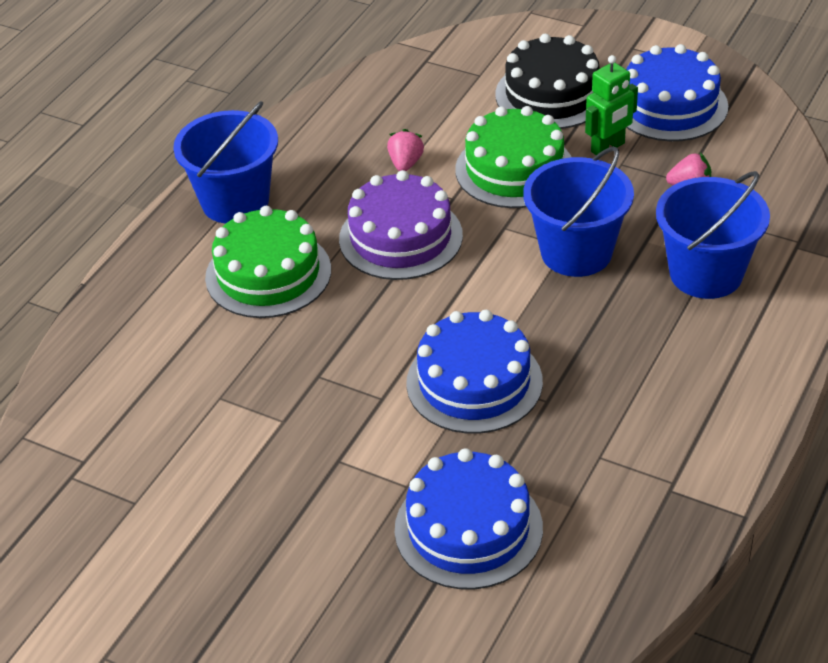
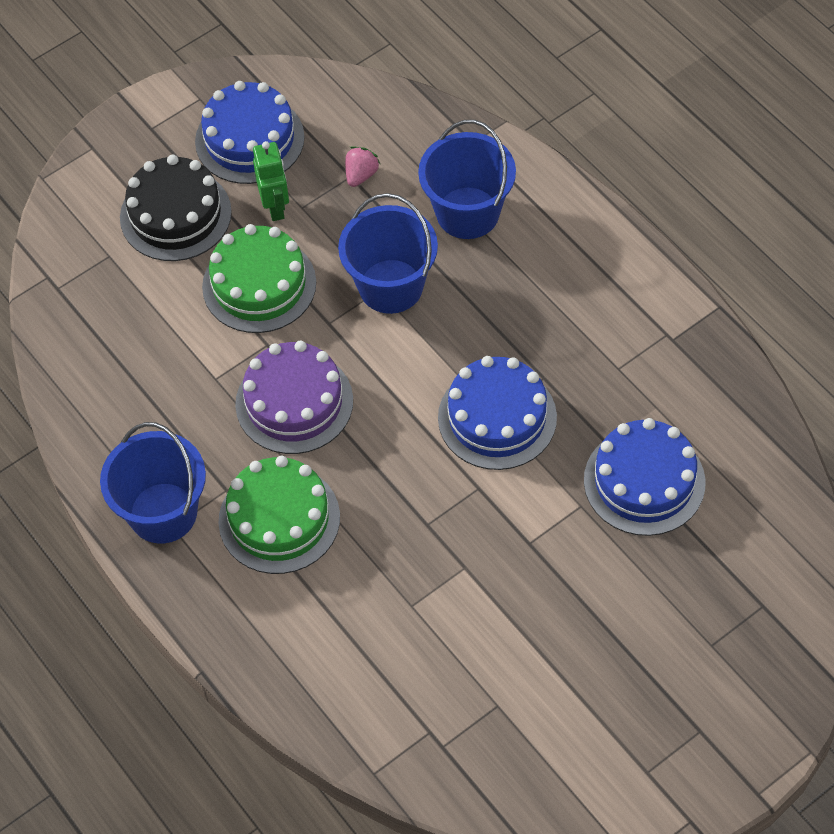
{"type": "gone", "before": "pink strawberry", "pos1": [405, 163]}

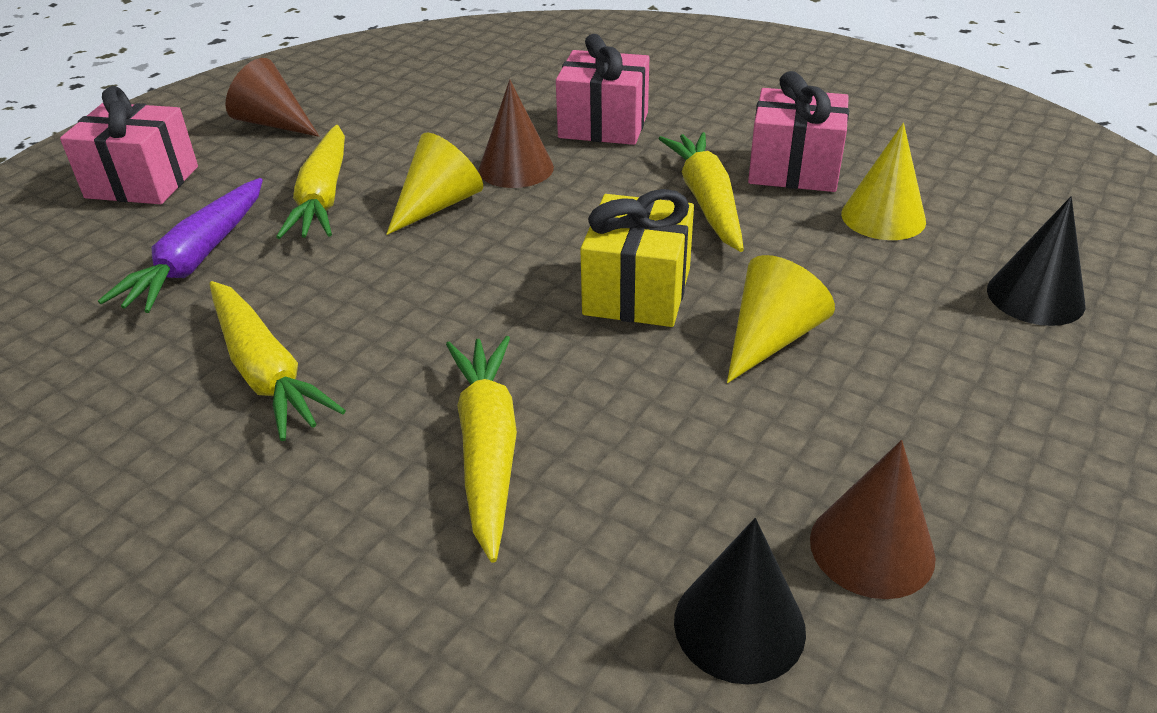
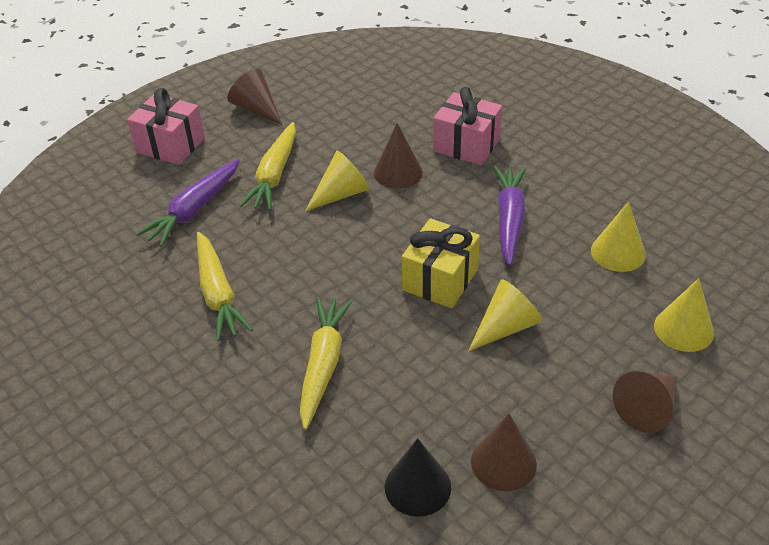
{"type": "repainted", "before": "yellow carrot", "after": "purple carrot", "pos1": [706, 201], "pos2": [509, 220]}
{"type": "new", "after": "brown cone", "pos2": [648, 408]}
{"type": "repainted", "before": "black cone", "after": "yellow cone", "pos1": [1035, 297], "pos2": [683, 329]}
{"type": "gone", "before": "pink gift", "pos1": [794, 169]}

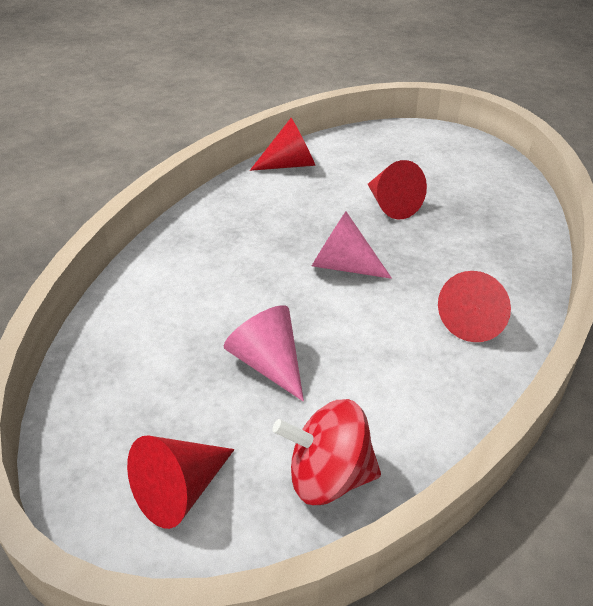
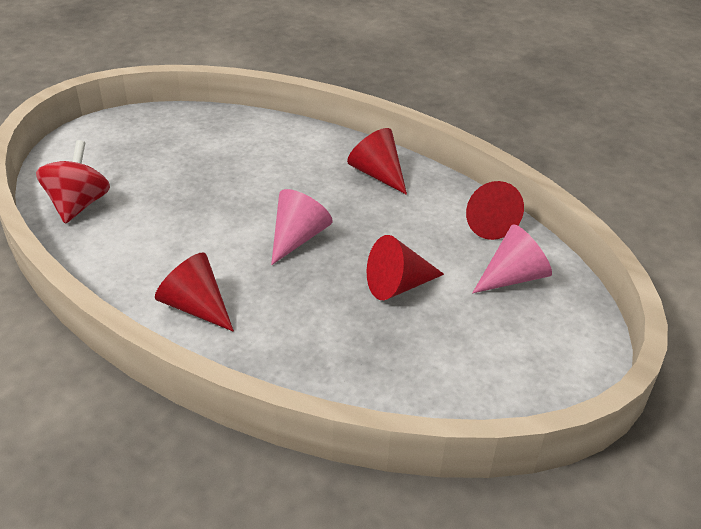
{"type": "shifted", "before": "red cone", "pos1": [180, 491], "pos2": [378, 174]}
{"type": "shifted", "before": "pink cone", "pos1": [268, 364], "pos2": [513, 277]}

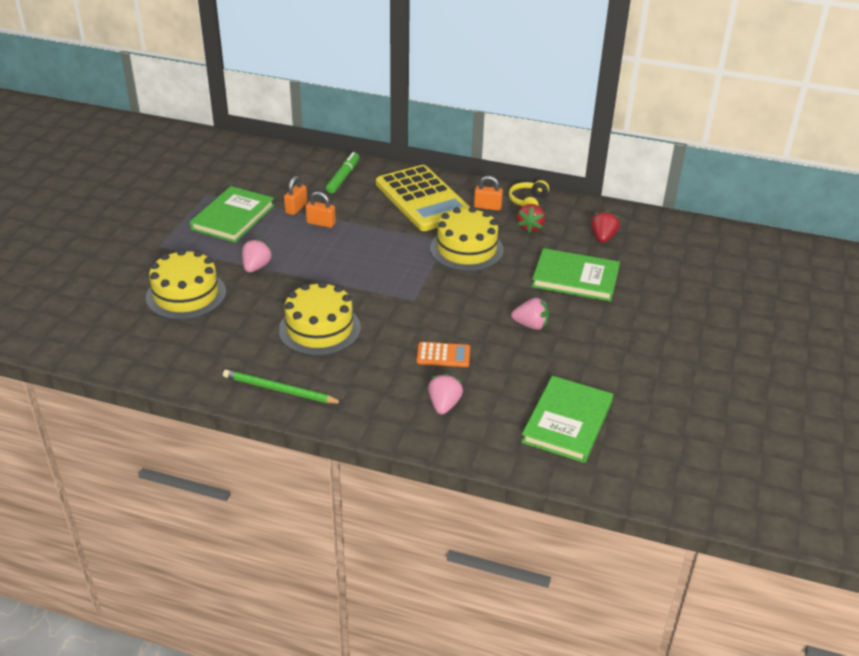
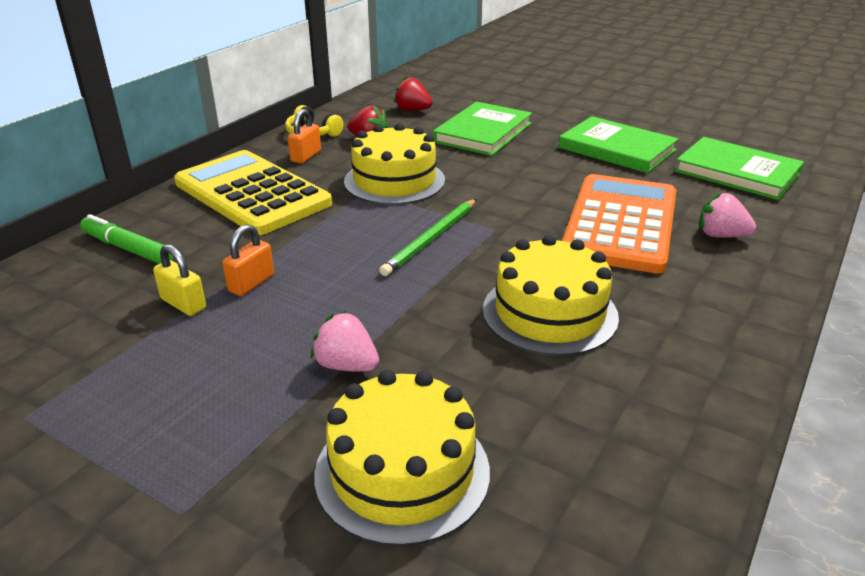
{"type": "repainted", "before": "orange padlock", "after": "yellow padlock", "pos1": [296, 208], "pos2": [183, 304]}
{"type": "rotated", "before": "yellow calculator", "pos1": [423, 199], "pos2": [252, 193], "turn": -120}
{"type": "shifted", "before": "green pencil", "pos1": [279, 390], "pos2": [431, 239]}
{"type": "shifted", "before": "green book", "pos1": [233, 217], "pos2": [616, 149]}
{"type": "scaled", "before": "orange calculator", "pos1": [443, 355], "pos2": [620, 224], "scale": 2.36}
{"type": "gone", "before": "pink strawberry", "pos1": [531, 325]}

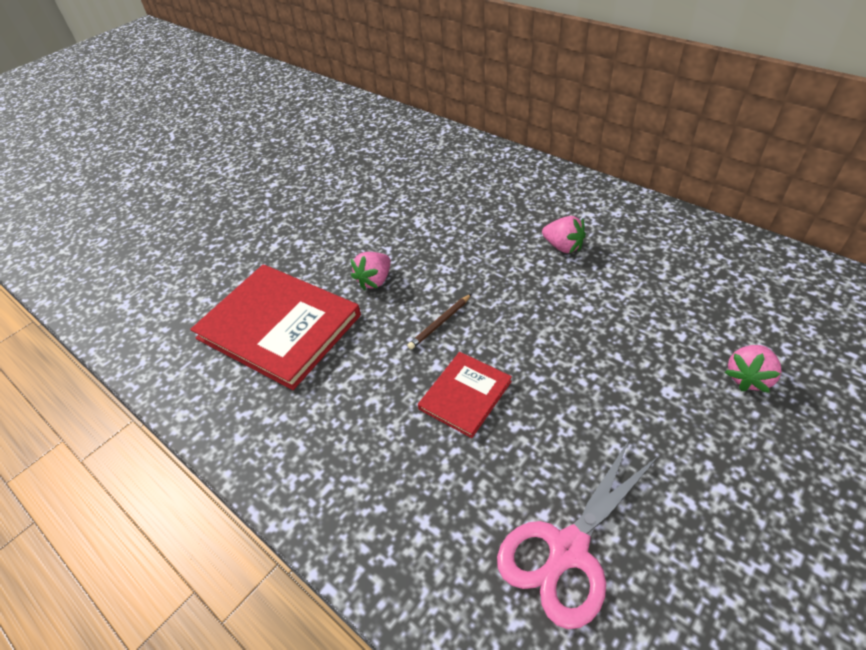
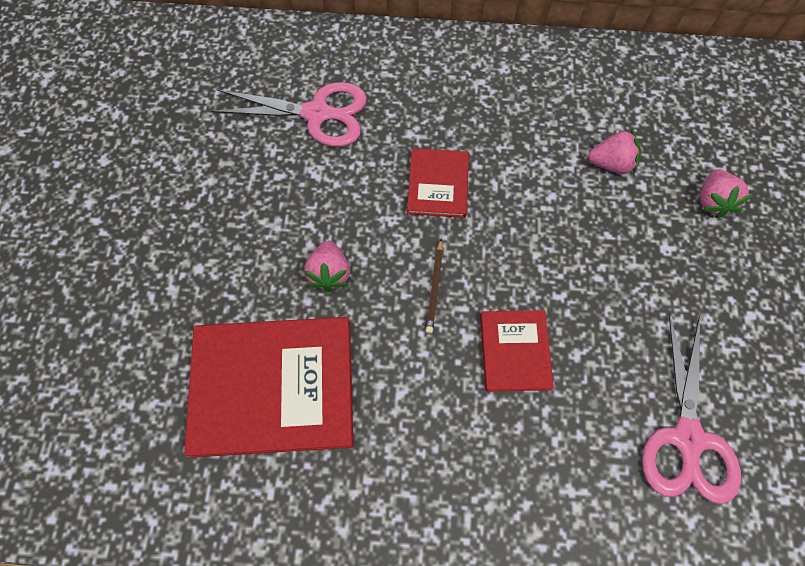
{"type": "new", "after": "pink scissors", "pos2": [317, 114]}
{"type": "new", "after": "red book", "pos2": [438, 184]}
{"type": "shifted", "before": "pink strawberry", "pos1": [563, 246], "pos2": [611, 164]}

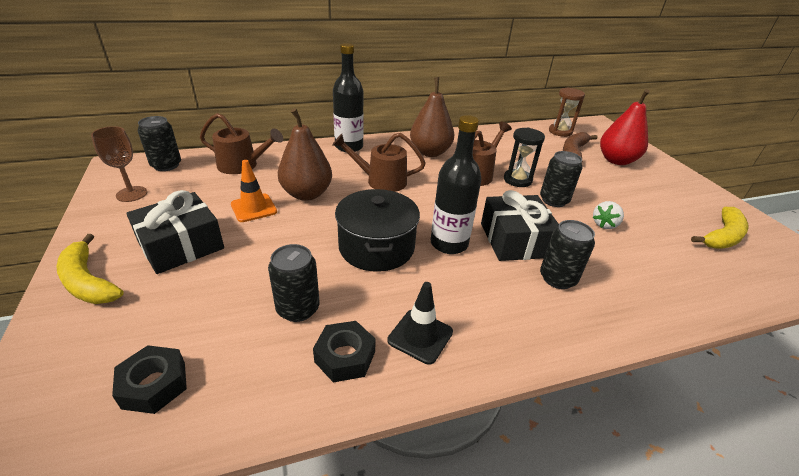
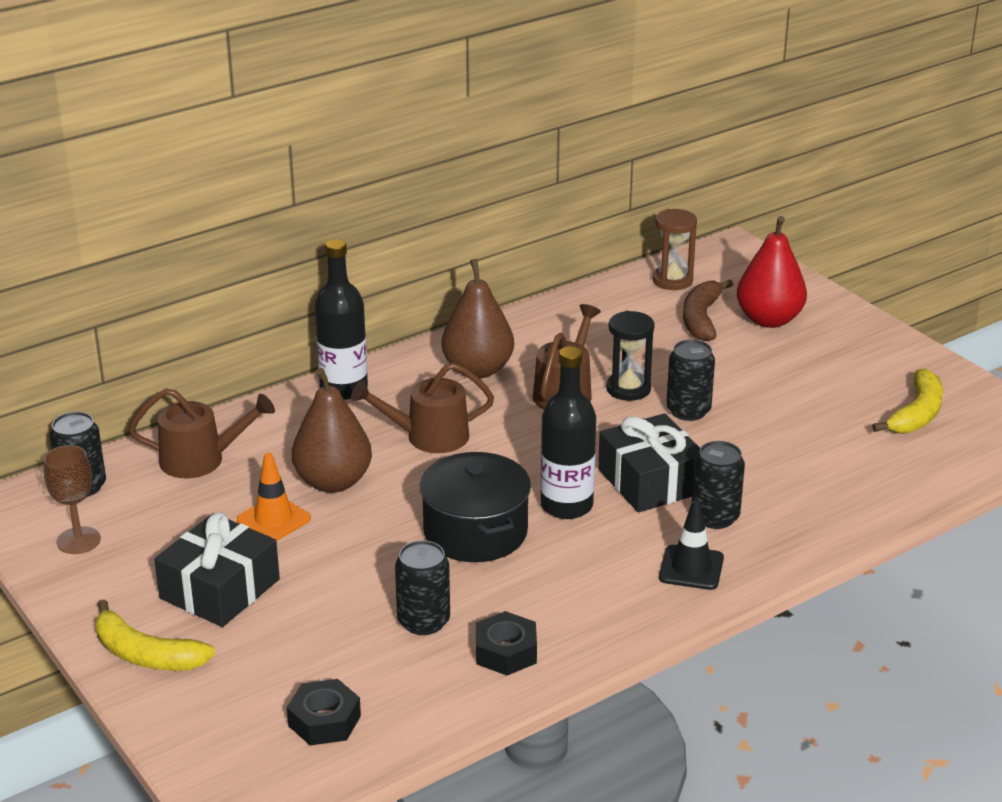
{"type": "shifted", "before": "black traffic cone", "pos1": [420, 336], "pos2": [691, 568]}
{"type": "gone", "before": "white strawberry", "pos1": [604, 224]}

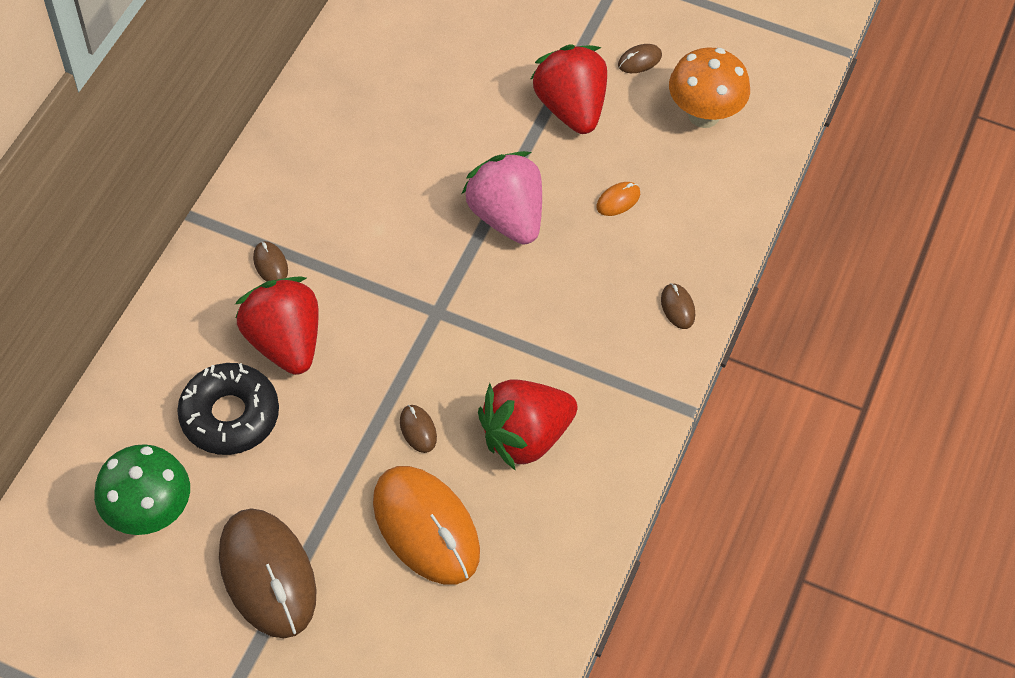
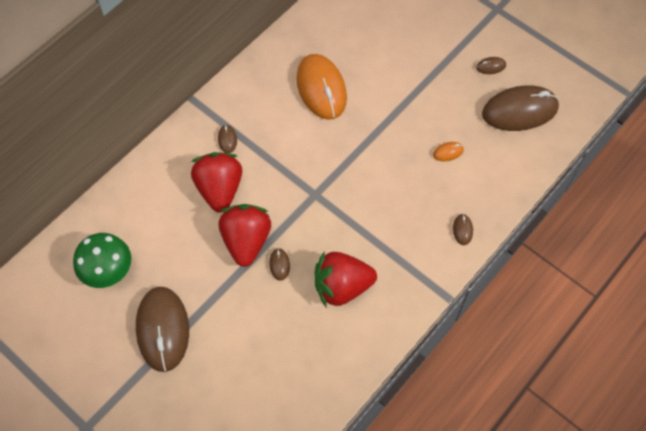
{"type": "shifted", "before": "red strawberry", "pos1": [570, 108], "pos2": [246, 241]}
{"type": "shifted", "before": "orange mouse", "pos1": [426, 527], "pos2": [321, 89]}
{"type": "swapped", "before": "orange mushroom", "after": "brown mouse", "pos1": [703, 115], "pos2": [519, 111]}
{"type": "gone", "before": "black donut", "pos1": [230, 415]}
{"type": "gone", "before": "pink strawberry", "pos1": [506, 216]}

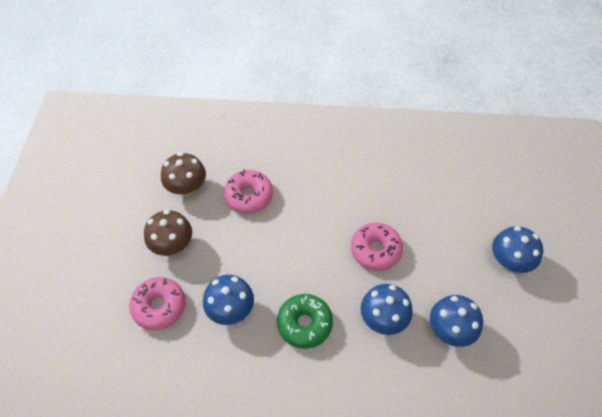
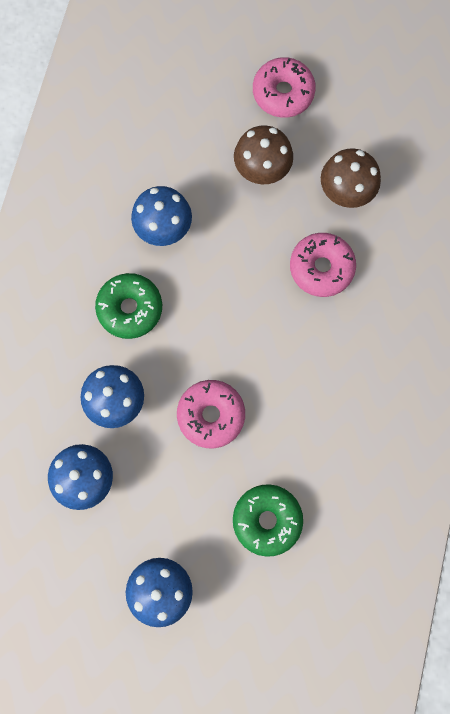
{"type": "new", "after": "green donut", "pos2": [267, 520]}
{"type": "shifted", "before": "pink donut", "pos1": [159, 306], "pos2": [283, 93]}

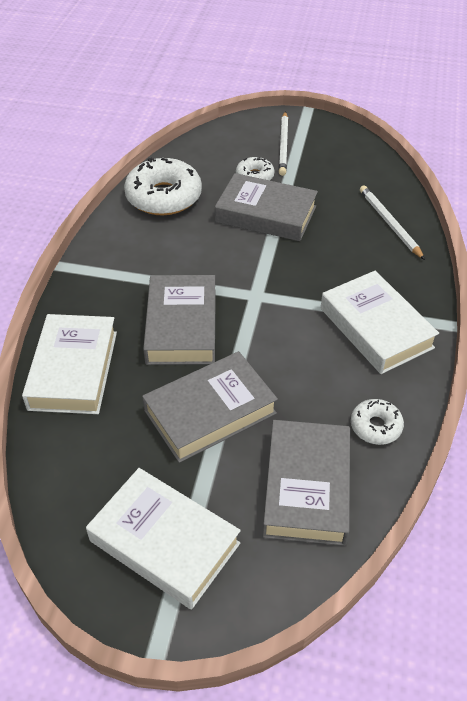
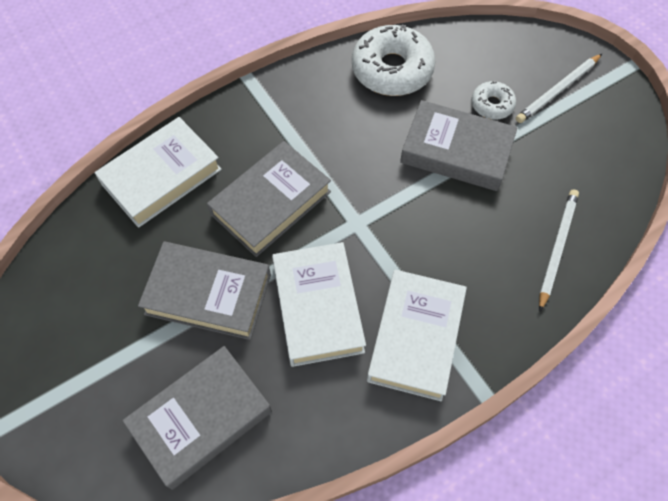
{"type": "shifted", "before": "white book", "pos1": [165, 542], "pos2": [318, 307]}
{"type": "rotated", "before": "grey book", "pos1": [266, 214], "pos2": [456, 151], "turn": -45}
{"type": "gone", "before": "white donut", "pos1": [375, 426]}

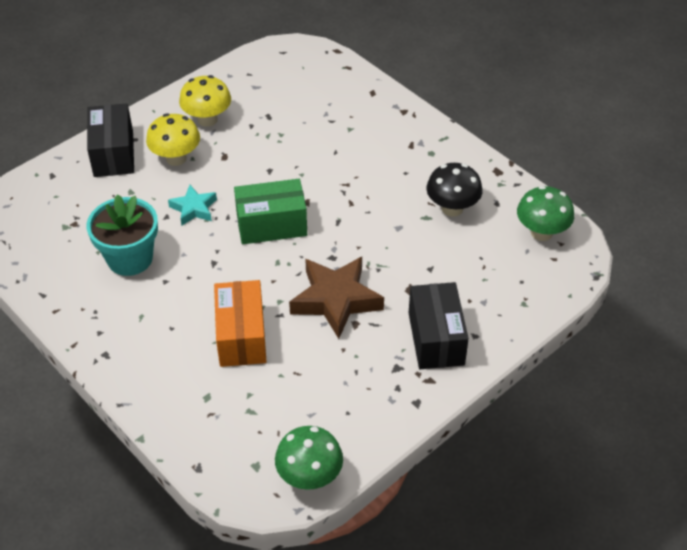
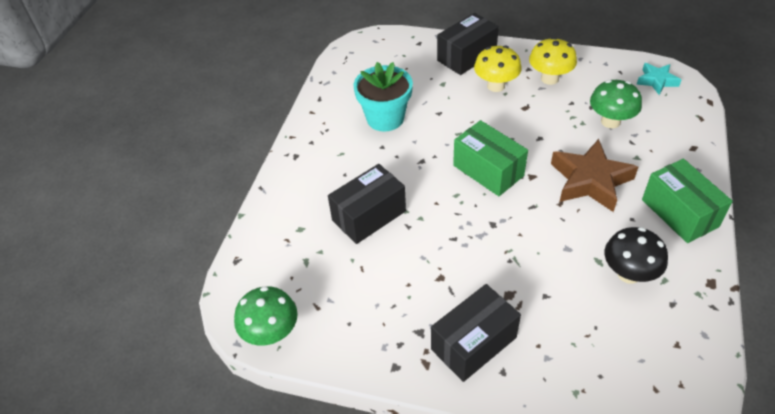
{"type": "repainted", "before": "orange box", "after": "black box", "pos1": [241, 336], "pos2": [369, 216]}
{"type": "shifted", "before": "brown star", "pos1": [336, 300], "pos2": [590, 181]}
{"type": "shifted", "before": "green mushroom", "pos1": [541, 232], "pos2": [610, 121]}
{"type": "shifted", "before": "turquoise star", "pos1": [194, 209], "pos2": [656, 81]}
{"type": "new", "after": "green box", "pos2": [679, 213]}

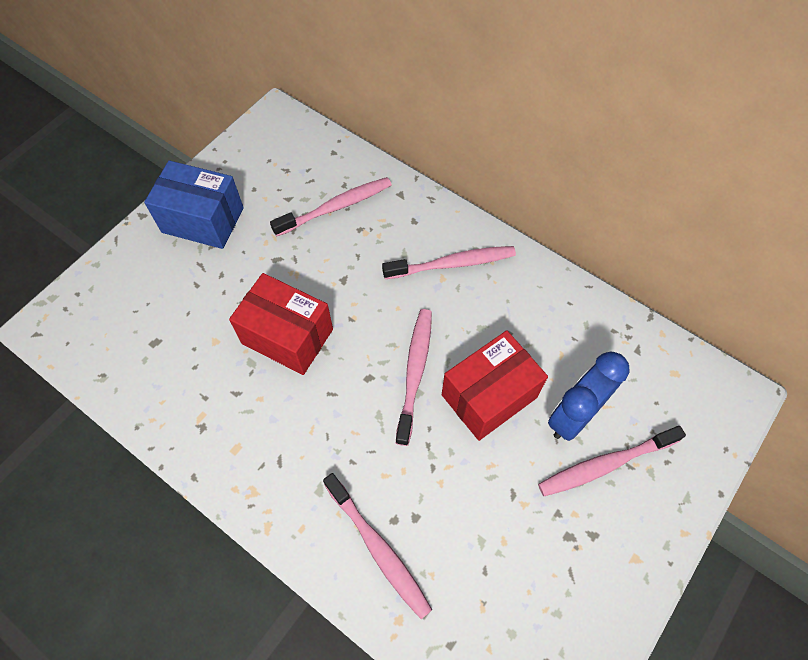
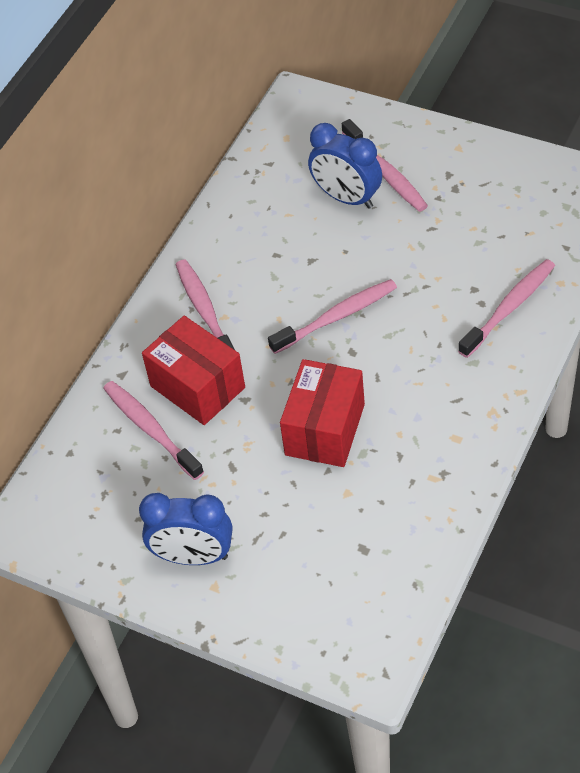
{"type": "swapped", "before": "blue box", "after": "blue clock", "pos1": [203, 220], "pos2": [193, 556]}
{"type": "shifted", "before": "red box", "pos1": [489, 396], "pos2": [197, 387]}
{"type": "rotated", "before": "pink toothbrush", "pos1": [415, 372], "pos2": [336, 317], "turn": 150}

